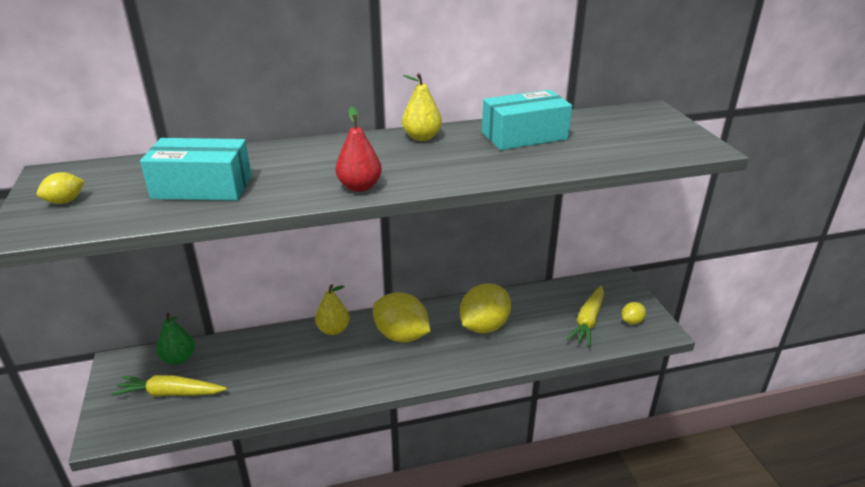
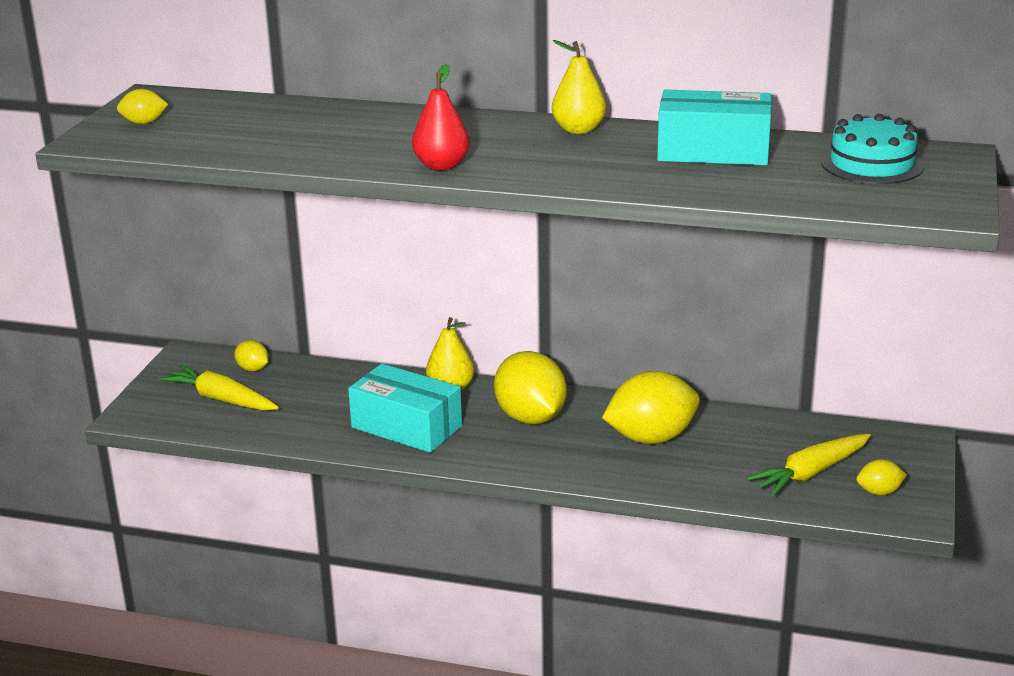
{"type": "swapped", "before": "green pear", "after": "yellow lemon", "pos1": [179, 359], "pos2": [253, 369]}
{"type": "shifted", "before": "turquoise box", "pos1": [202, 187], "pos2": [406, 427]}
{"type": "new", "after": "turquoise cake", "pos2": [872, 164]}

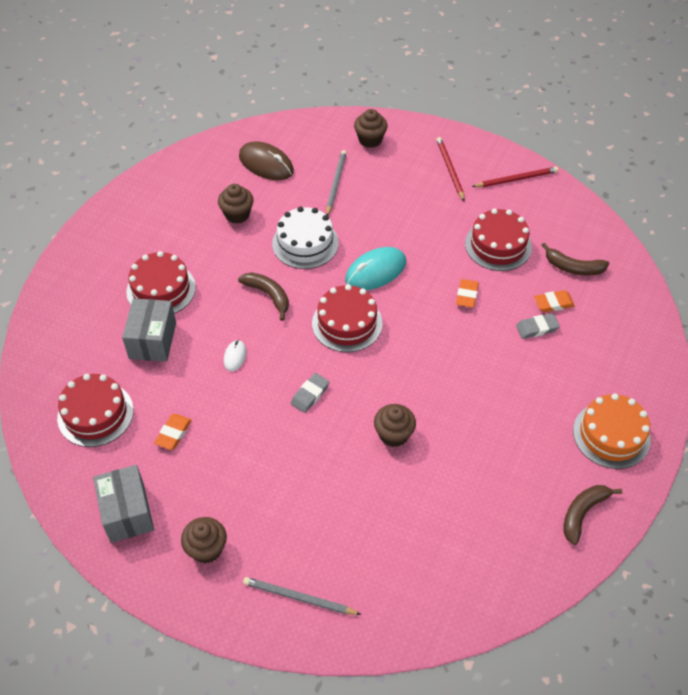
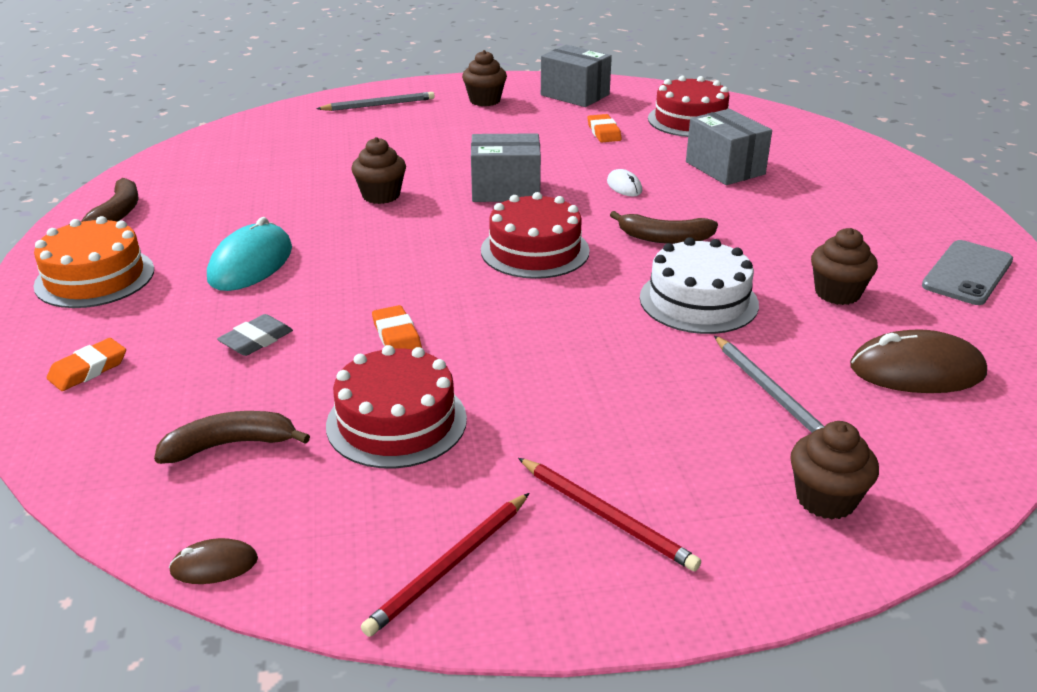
{"type": "shifted", "before": "orange eraser", "pos1": [553, 303], "pos2": [88, 369]}
{"type": "new", "after": "brown mouse", "pos2": [214, 565]}
{"type": "shifted", "before": "turquoise mouse", "pos1": [375, 271], "pos2": [251, 263]}
{"type": "swapped", "before": "grey eraser", "after": "grey box", "pos1": [310, 395], "pos2": [505, 190]}
{"type": "new", "after": "grey phone", "pos2": [967, 273]}
{"type": "gone", "before": "red cake", "pos1": [161, 289]}

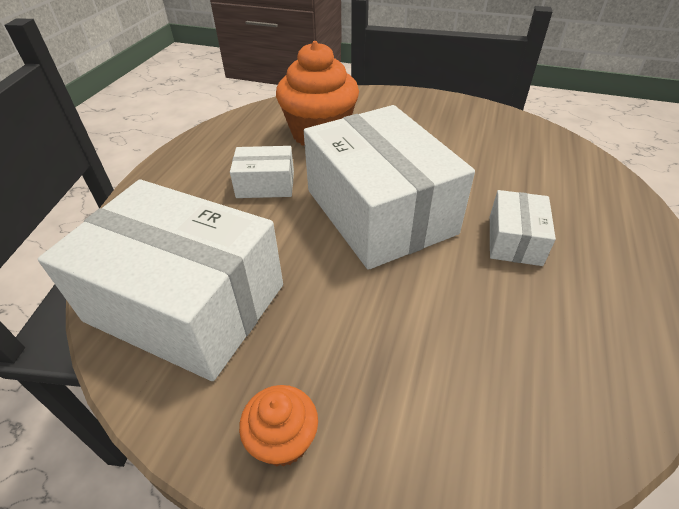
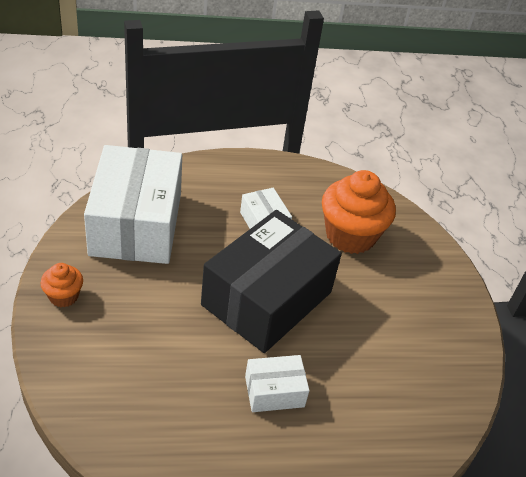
{"type": "repainted", "before": "white box", "after": "black box", "pos1": [380, 211], "pos2": [267, 299]}

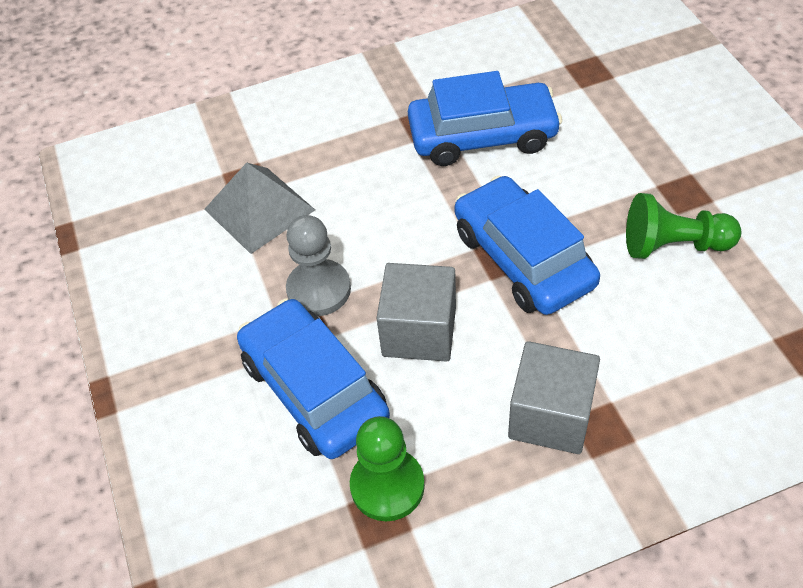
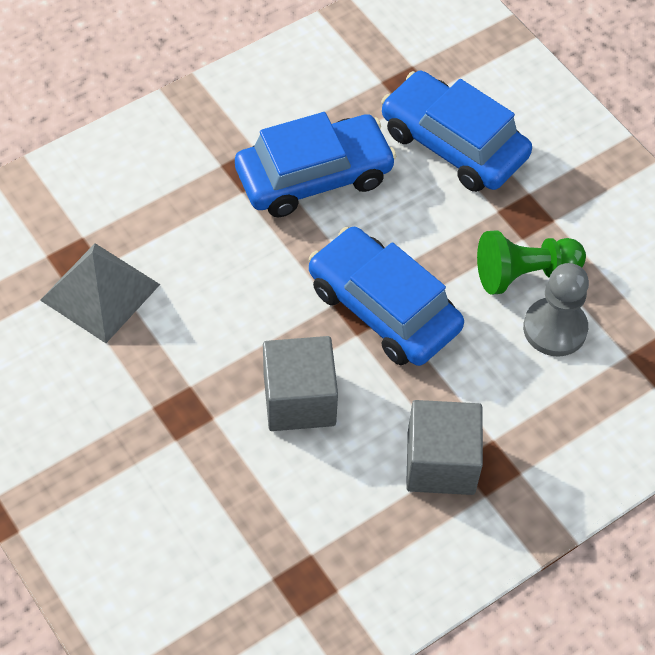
{"type": "shifted", "before": "blue car", "pos1": [314, 389], "pos2": [453, 144]}
{"type": "shifted", "before": "grey pawn", "pos1": [319, 290], "pos2": [554, 328]}
{"type": "gone", "before": "green pawn", "pos1": [387, 486]}

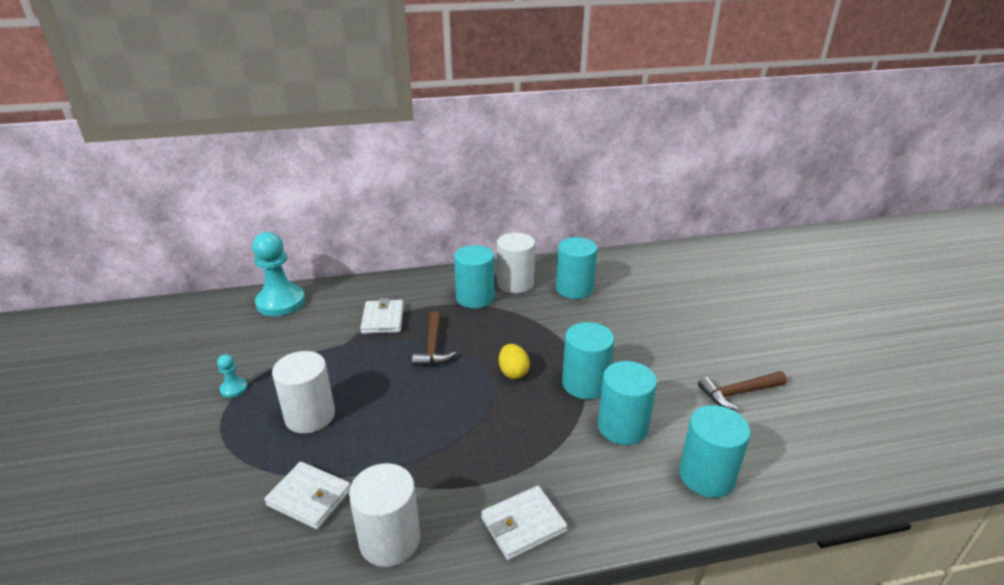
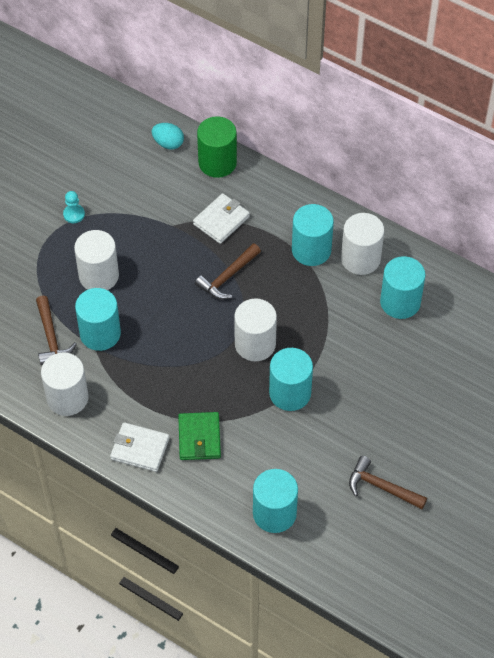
{"type": "swapped", "before": "white wallet", "after": "brown hammer", "pos1": [309, 498], "pos2": [51, 337]}
{"type": "shifted", "before": "turquoise cylinder", "pos1": [622, 427], "pos2": [100, 333]}
{"type": "swapped", "before": "turquoise pawn", "after": "turquoise egg", "pos1": [281, 302], "pos2": [168, 143]}
{"type": "new", "after": "green wallet", "pos2": [199, 438]}
{"type": "new", "after": "green cylinder", "pos2": [217, 162]}
{"type": "swapped", "before": "yellow egg", "after": "white cylinder", "pos1": [513, 372], "pos2": [255, 344]}

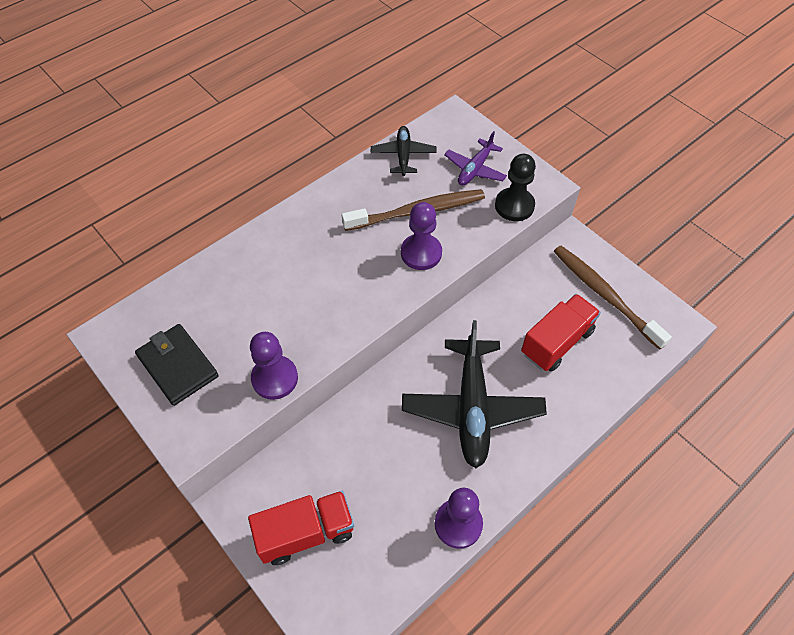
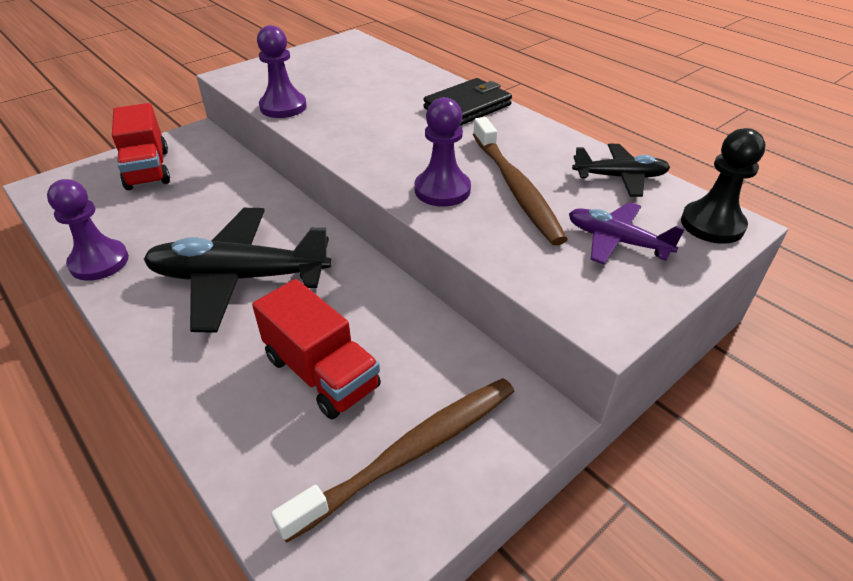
{"type": "shifted", "before": "black wallet", "pos1": [178, 366], "pos2": [467, 106]}
{"type": "shifted", "before": "black pawn", "pos1": [514, 206], "pos2": [712, 224]}

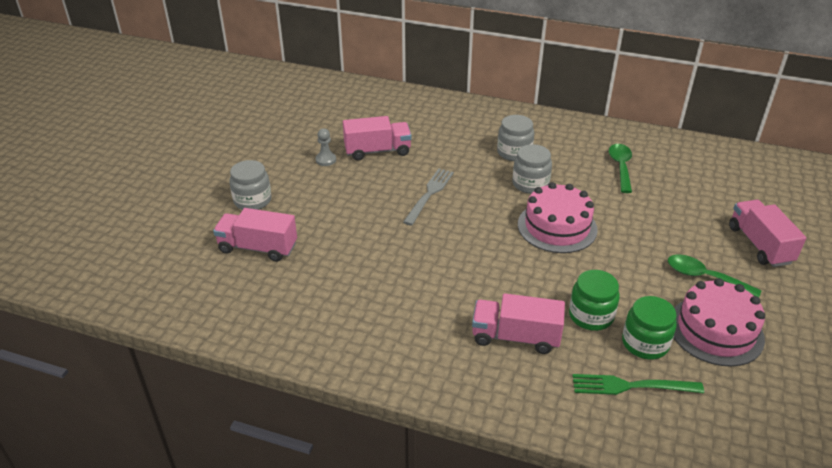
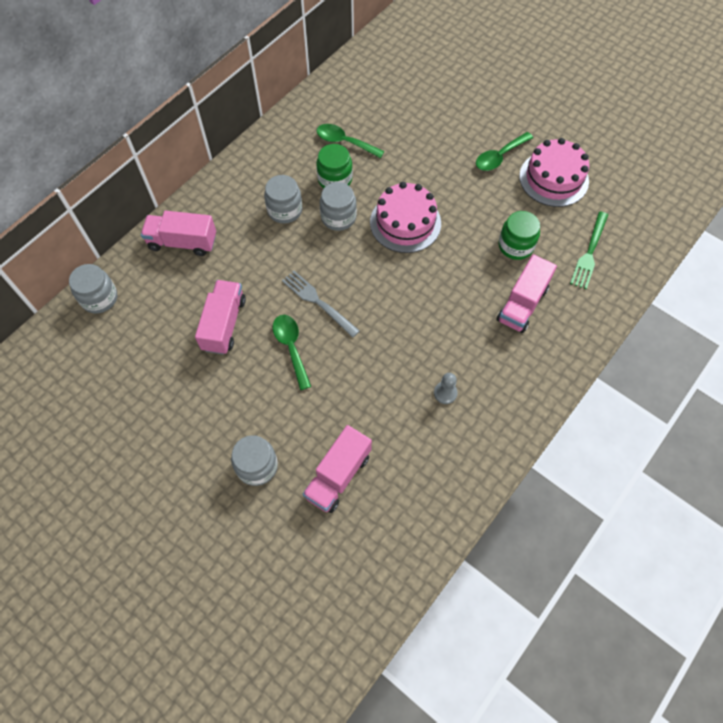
{"type": "new", "after": "grey jar", "pos2": [99, 298]}
{"type": "shifted", "before": "pink truck", "pos1": [759, 245], "pos2": [182, 242]}
{"type": "new", "after": "green spoon", "pos2": [291, 347]}
{"type": "shifted", "before": "green jar", "pos1": [645, 343], "pos2": [335, 179]}
{"type": "shifted", "before": "grey pawn", "pos1": [326, 160], "pos2": [445, 393]}

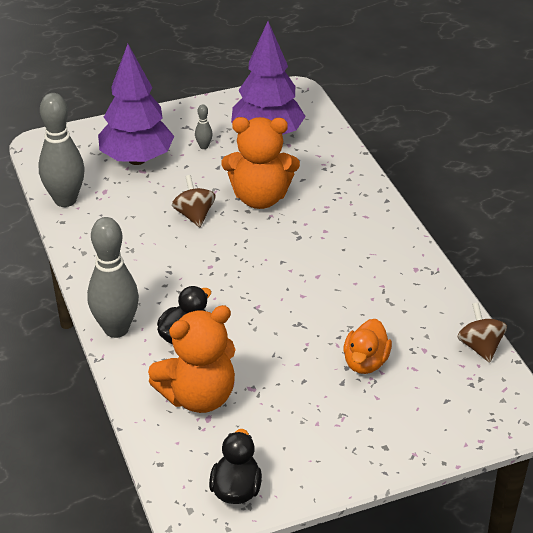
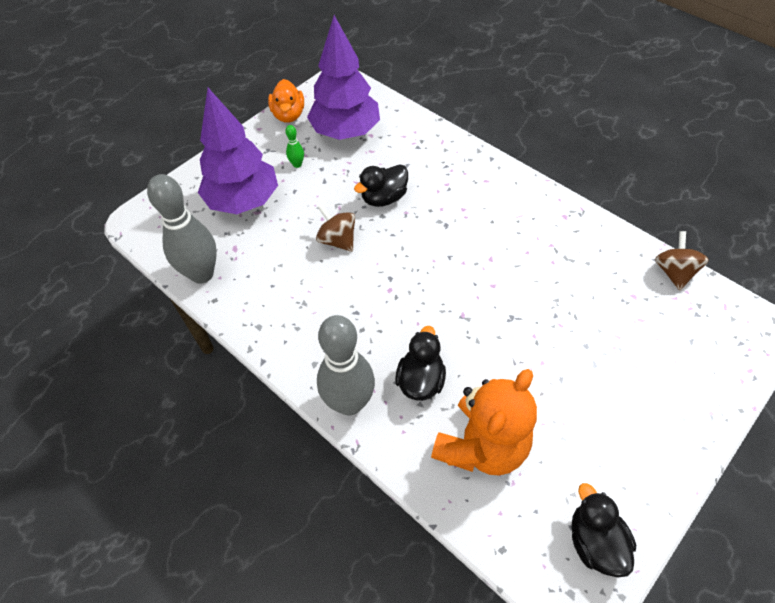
{"type": "shifted", "before": "orange duck", "pos1": [365, 362], "pos2": [288, 115]}
{"type": "repainted", "before": "grey bowling pin", "after": "green bowling pin", "pos1": [204, 146], "pos2": [297, 164]}
{"type": "swapped", "before": "orange teddy bear", "after": "black duck", "pos1": [260, 198], "pos2": [384, 198]}
{"type": "rotated", "before": "brown spinning top", "pos1": [480, 347], "pos2": [674, 272], "turn": 45}

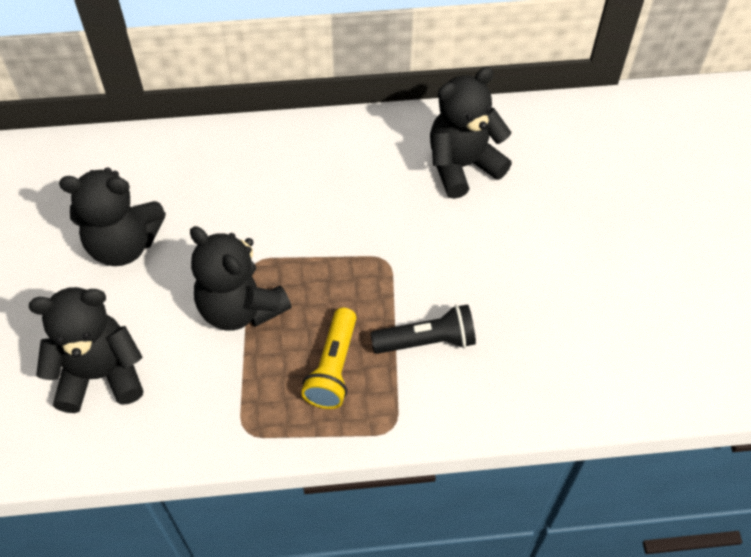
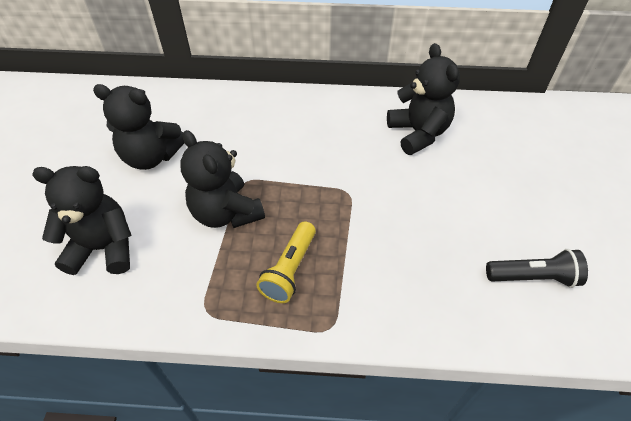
{"type": "rotated", "before": "black teddy bear", "pos1": [462, 166], "pos2": [418, 133], "turn": 90}
{"type": "shifted", "before": "black flashlight", "pos1": [427, 341], "pos2": [533, 277]}

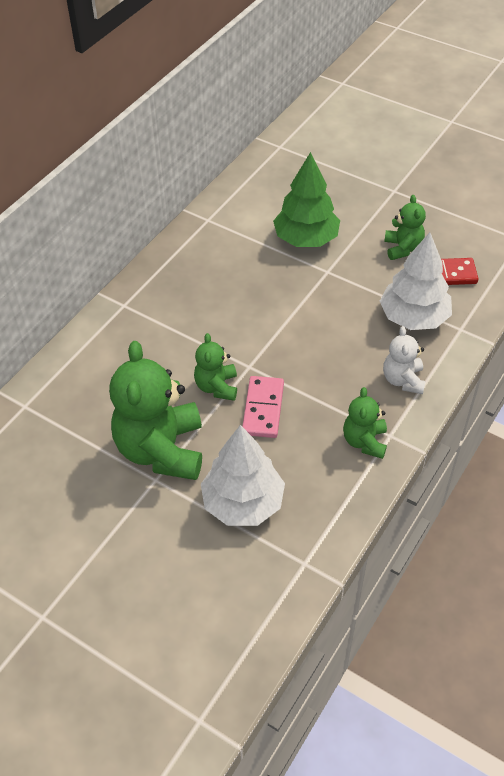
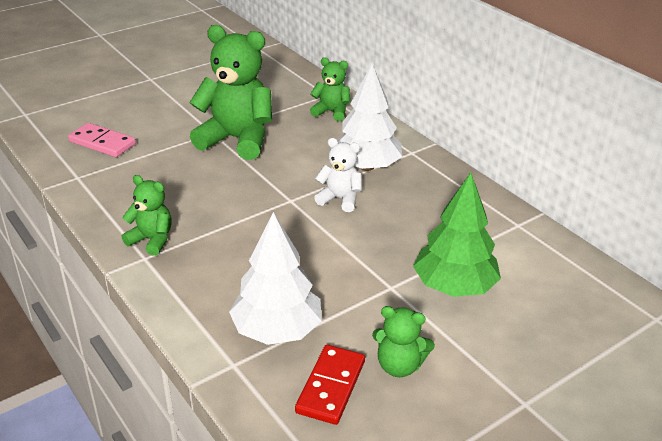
{"type": "shifted", "before": "pink domino", "pos1": [263, 409], "pos2": [102, 143]}
{"type": "shifted", "before": "green teddy bear", "pos1": [217, 387], "pos2": [331, 112]}
{"type": "shifted", "before": "white teddy bear", "pos1": [403, 380], "pos2": [340, 199]}
{"type": "shifted", "before": "white tree", "pos1": [243, 502], "pos2": [366, 166]}

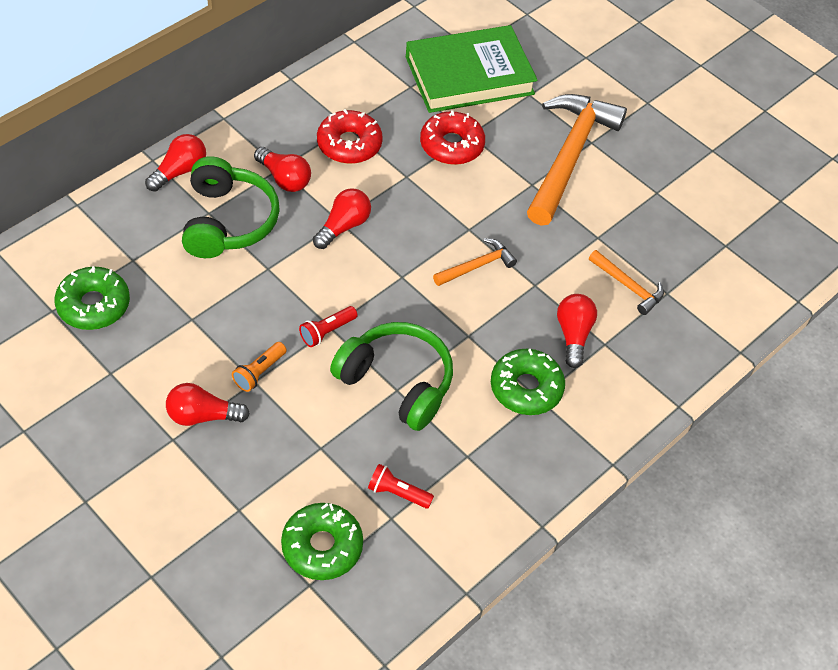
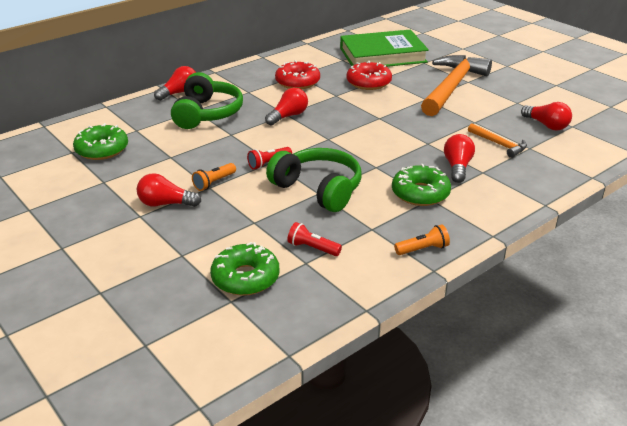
{"type": "new", "after": "orange flashlight", "pos2": [423, 249]}
{"type": "shifted", "before": "red light bulb", "pos1": [284, 178], "pos2": [546, 125]}
{"type": "gone", "before": "orange hammer", "pos1": [477, 266]}

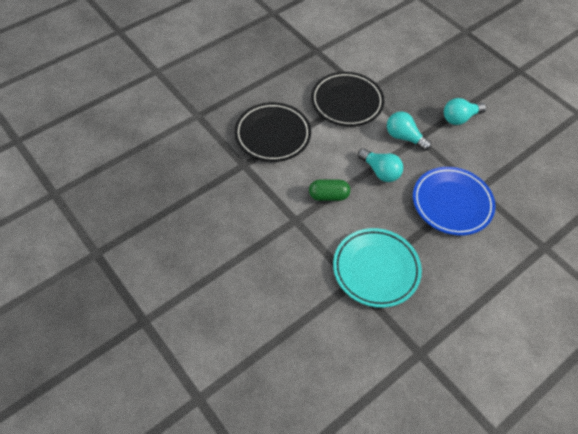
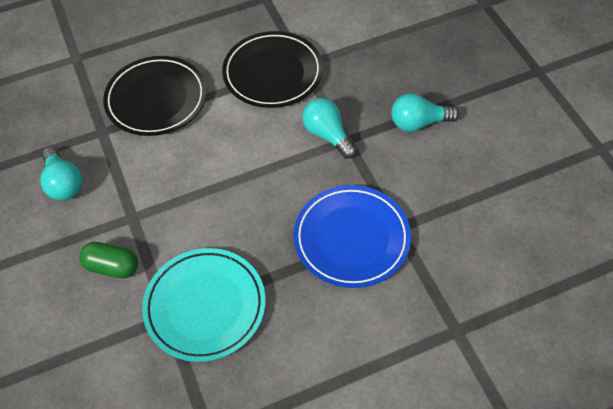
{"type": "shifted", "before": "turquoise light bulb", "pos1": [380, 171], "pos2": [63, 183]}
{"type": "shifted", "before": "green capsule", "pos1": [328, 196], "pos2": [112, 267]}

